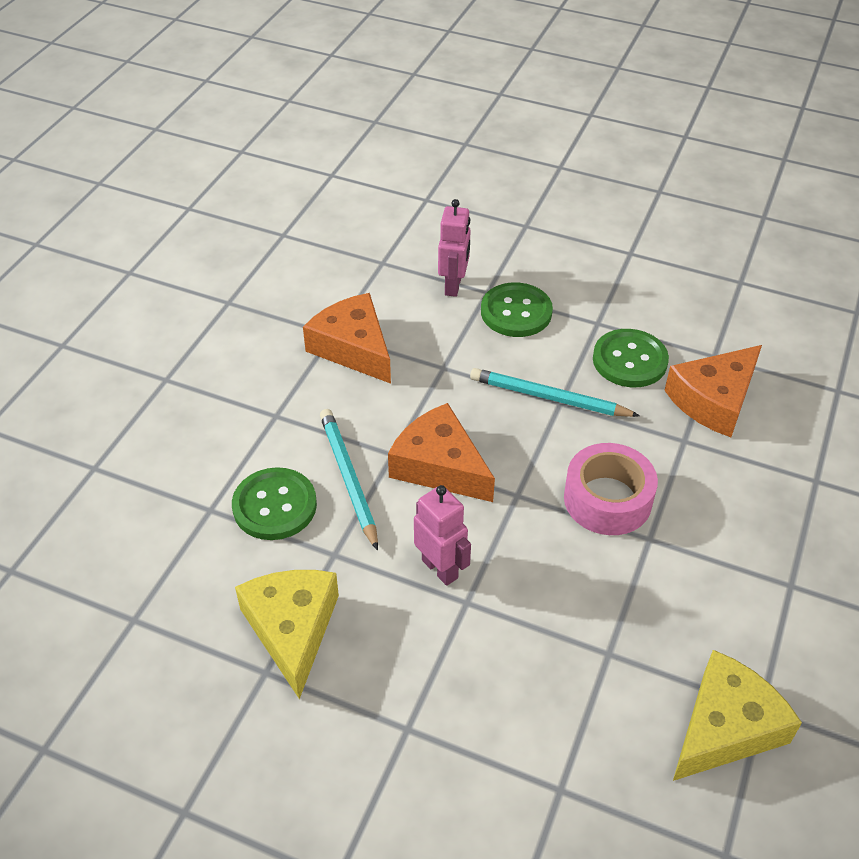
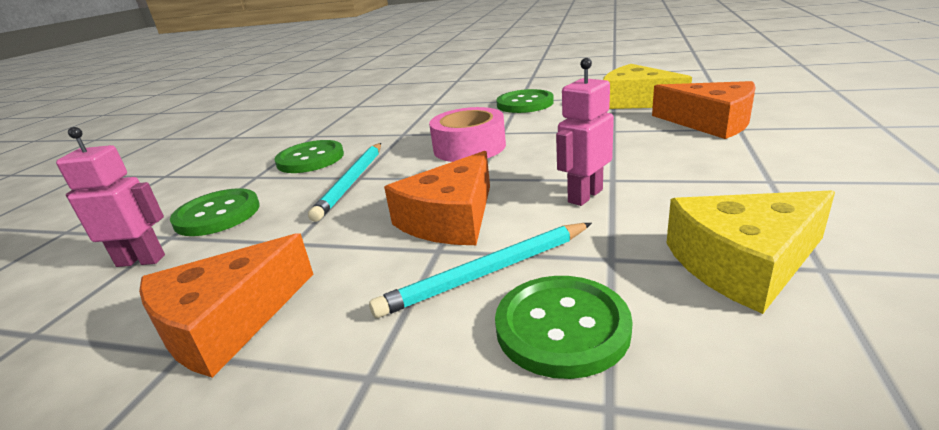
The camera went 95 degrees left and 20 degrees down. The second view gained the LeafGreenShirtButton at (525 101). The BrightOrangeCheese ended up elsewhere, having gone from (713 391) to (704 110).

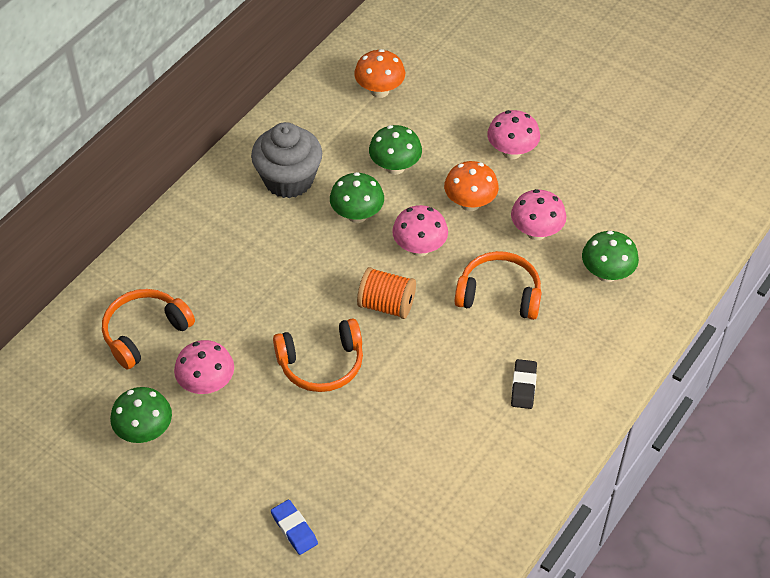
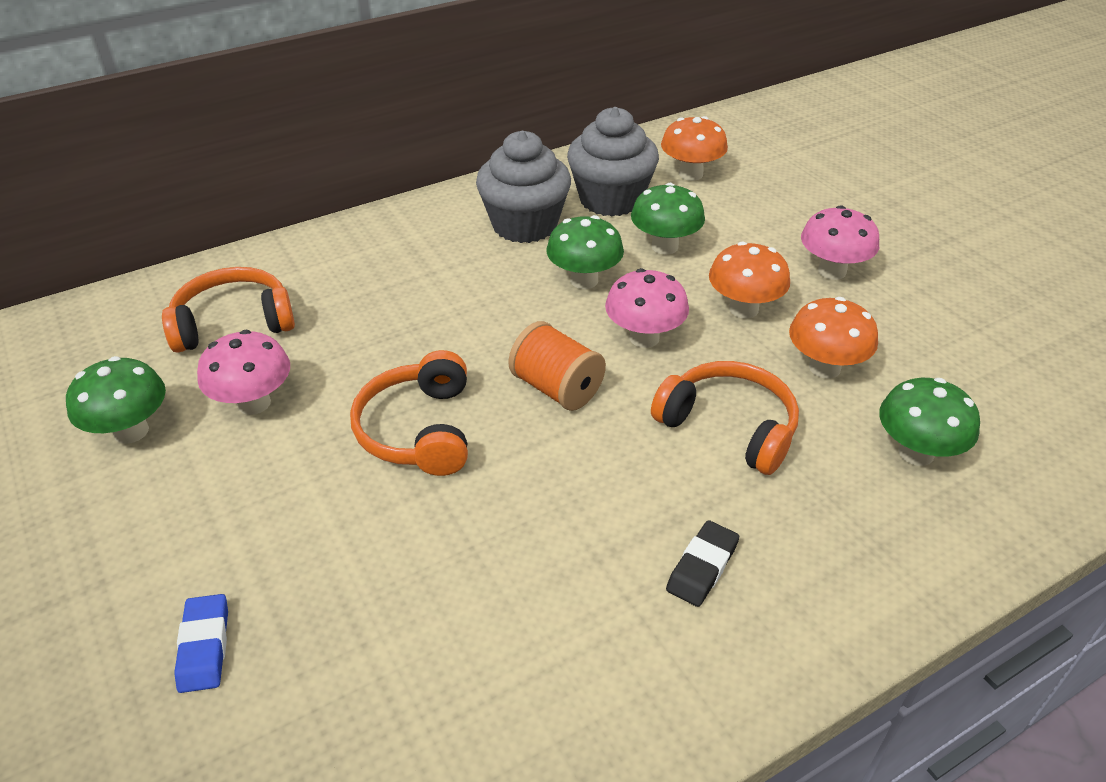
The camera went 25 degrees right and 10 degrees down. The BrightOrangeHeadset at (318 355) ended up facing another way, 75 degrees clockwise from before. The second view gained the AshGreyFairyCake at (613 162). What was the RosyToadstool at (538 214) turned into the BrightOrangeToadstool at (833 338).

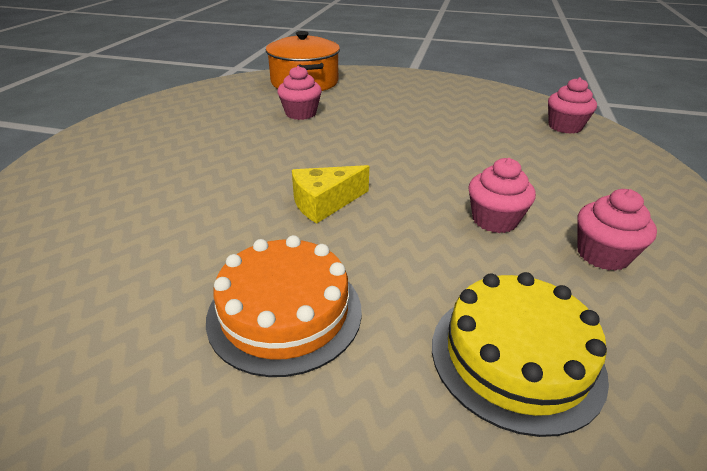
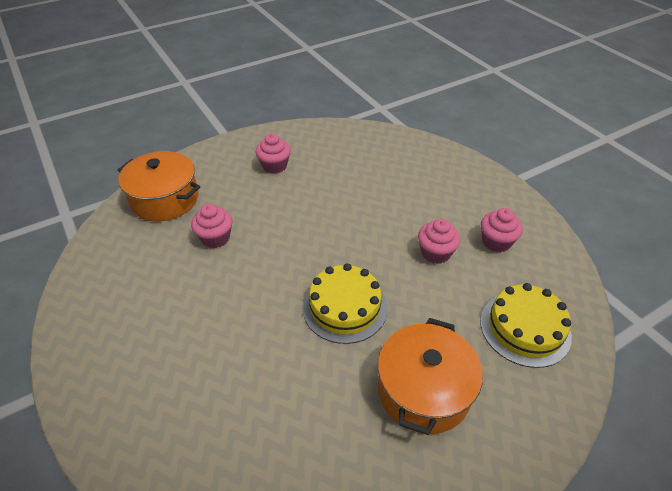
The camera went 45 degrees left and 10 degrees up. The RosyFairyCake ended up elsewhere, having gone from (572 105) to (273 154). Where the BrightYellowCheese stood at (330 194), the BrightYellowLayerCake came to stand at (345 303). Where the BrightOrangeLayerCake stood at (284 306), the BrightOrangeStockpot came to stand at (430 376).

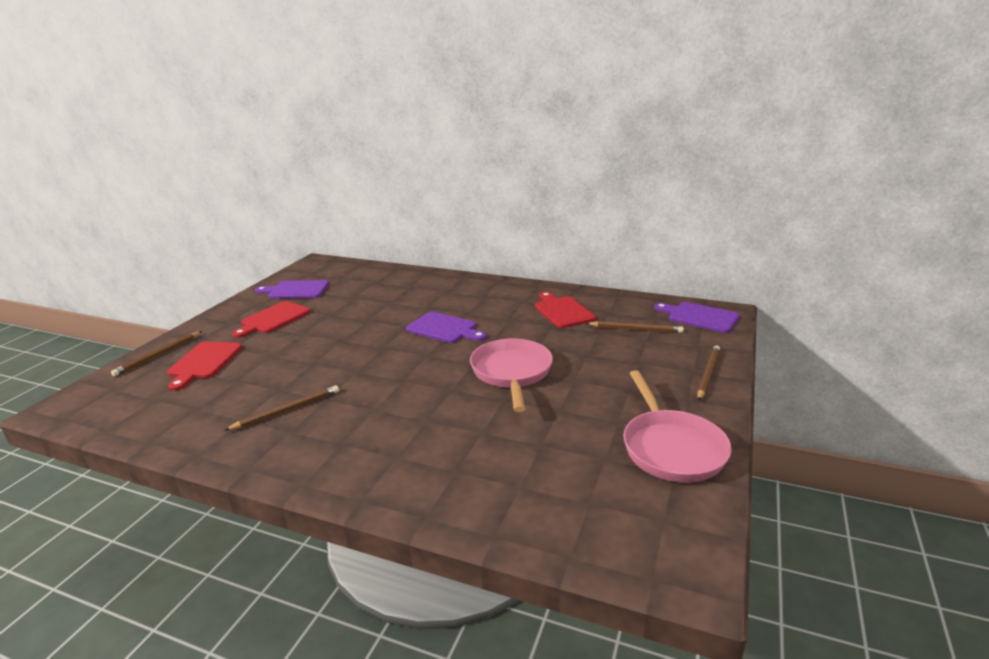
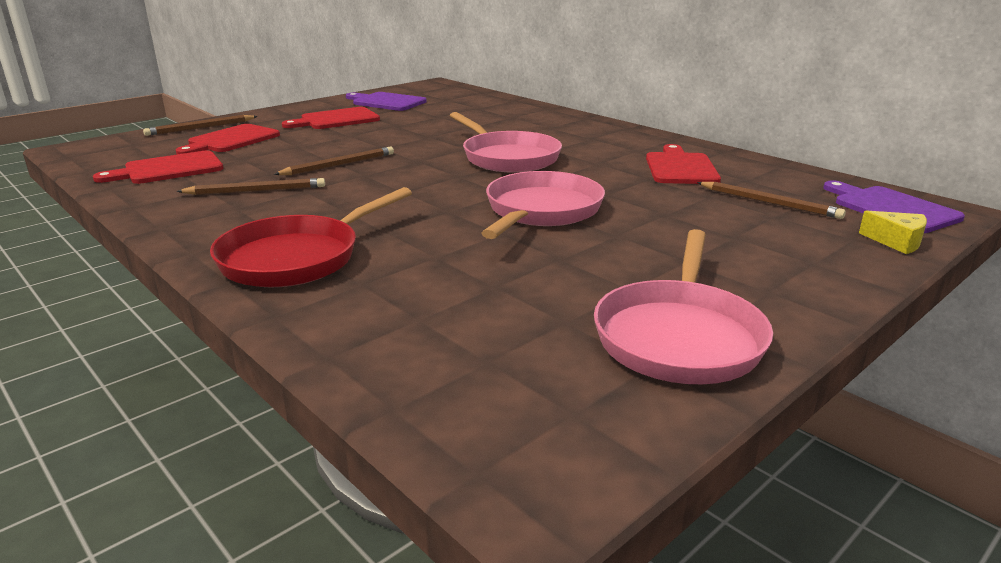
The camera went 25 degrees right and 0 degrees up. The second view gained the RedChoppingBoard at (158 167). The second view gained the RedFryingPan at (311 237). The DarkBrownLeadPencil ended up elsewhere, having gone from (708 373) to (334 160). Where the PurpleChoppingBoard stood at (446 327), the RosyFryingPan came to stand at (506 142). The second view gained the BrightYellowCheese at (893 232).

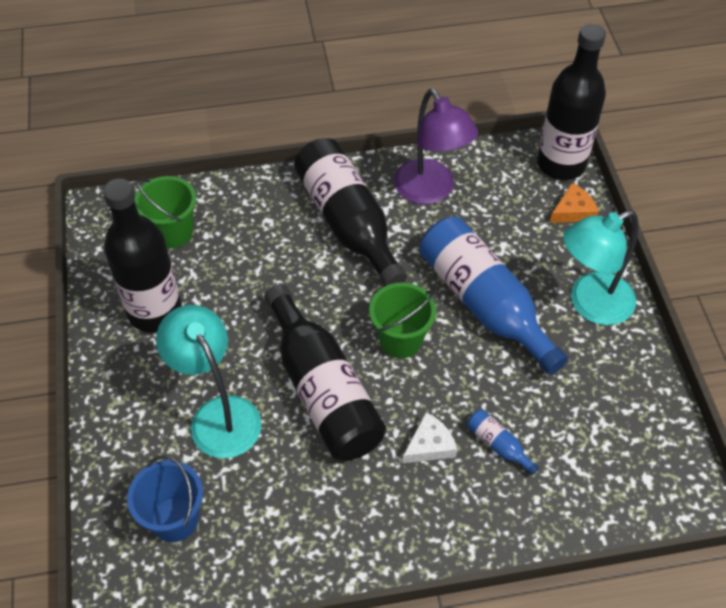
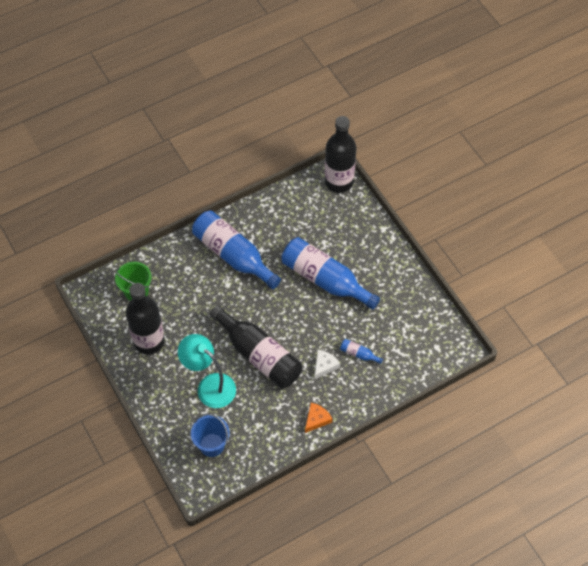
The camera went 20 degrees left and 5 degrees up. What was the BlackBottle at (350 212) turned into the BlueBottle at (236 249). The BrightOrangeCheese ended up elsewhere, having gone from (574 203) to (318 418). The second view lost the LeafGreenPail at (402 320). The second view lost the PurpleReadingLamp at (436 146). The second view lost the TurquoiseReadingLamp at (601 267).

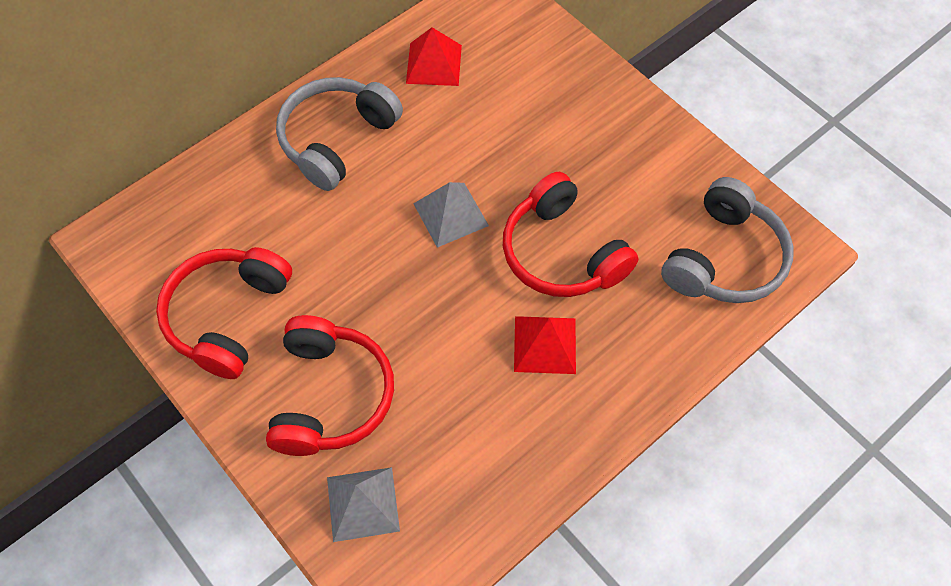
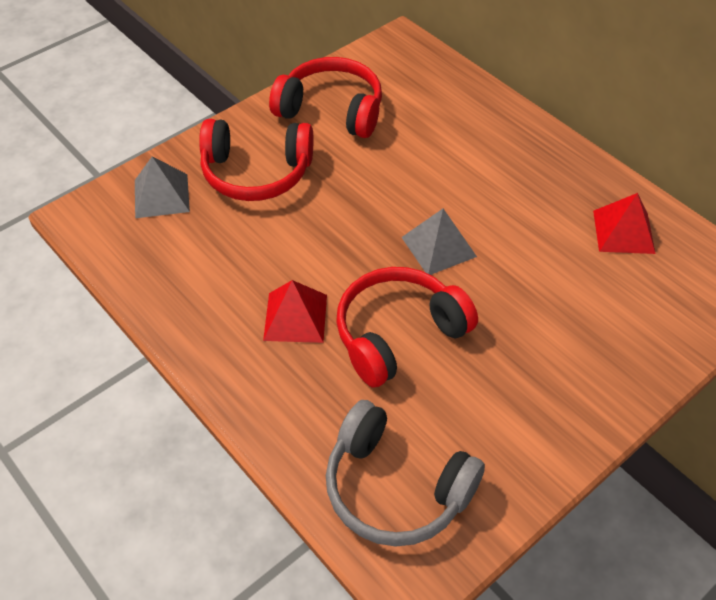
The camera went 90 degrees right and 10 degrees down. The second view lost the AshGreyHeadset at (339 134).

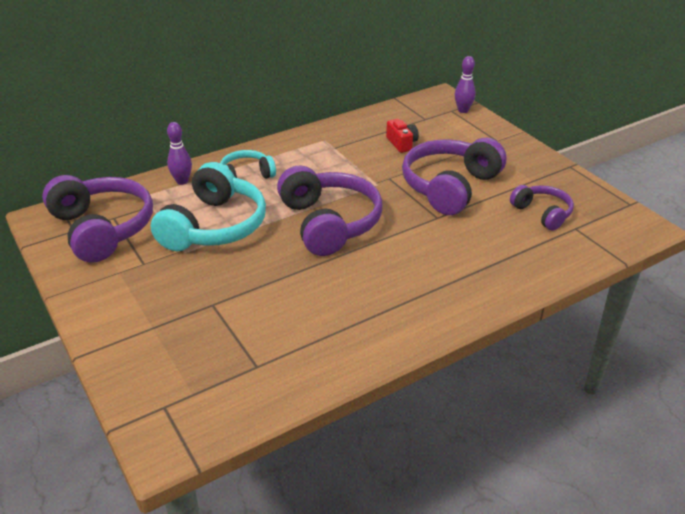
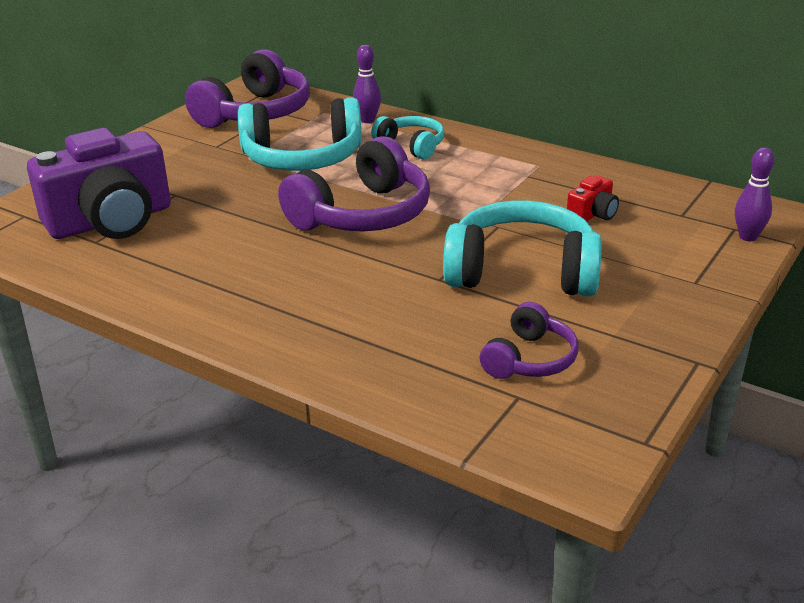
The camera went 65 degrees right and 5 degrees down. The second view gained the PurplePhotoCamera at (99 183). What was the PurpleHeadset at (454 176) turned into the TurquoiseHeadset at (522 249).

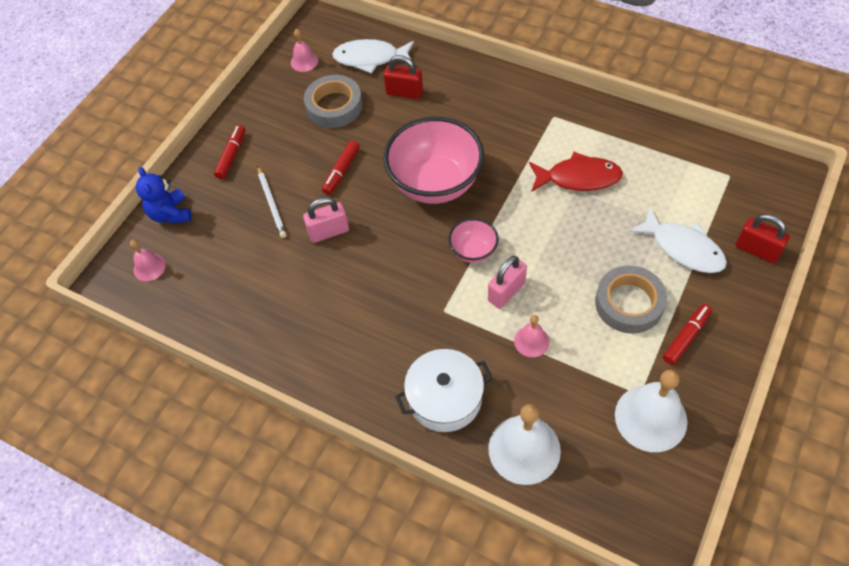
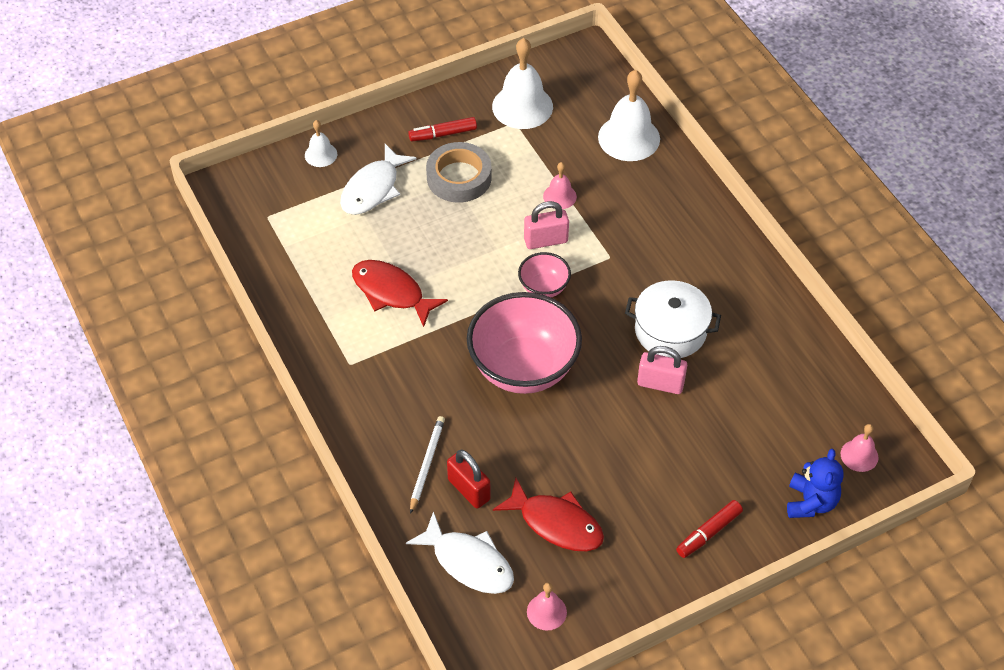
The camera went 150 degrees left and 5 degrees down. Where the RedPadlock stood at (763 238), the PureWhiteHandBell came to stand at (321 143). The PureWhiteFish at (678 240) ended up facing another way, 135 degrees counterclockwise from before. The PureWhiteLeadPencil ended up elsewhere, having gone from (272 202) to (427 465). Where the AshGreyStickyTape stood at (333 101), the RedFish came to stand at (548 514). The PureWhiteStockpot ended up elsewhere, having gone from (444 390) to (673 319). The second view lost the RedFeltPen at (341 168).

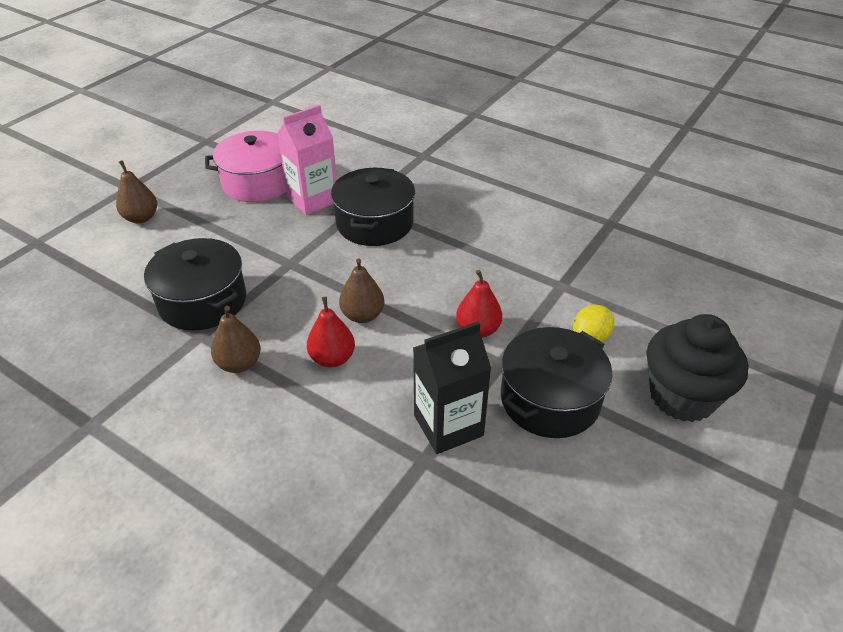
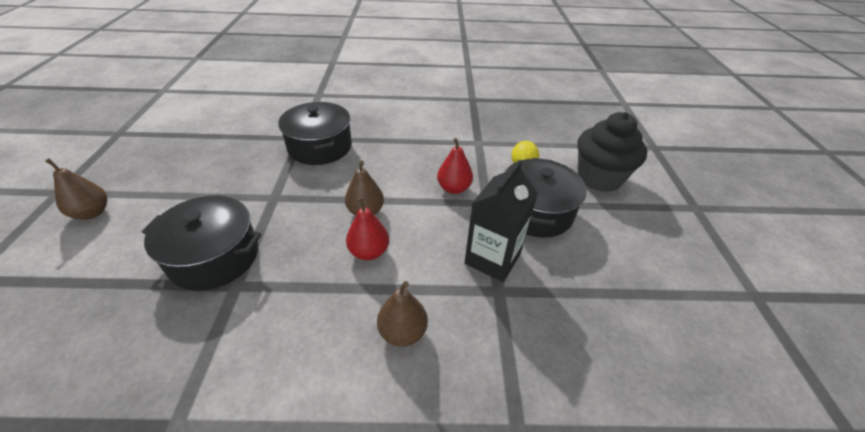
The camera went 35 degrees left and 0 degrees up. The DarkBrownToyPear ended up elsewhere, having gone from (236 339) to (402 314). The second view lost the RosyStockpot at (245 166). The second view lost the RosyCarton at (307 160).

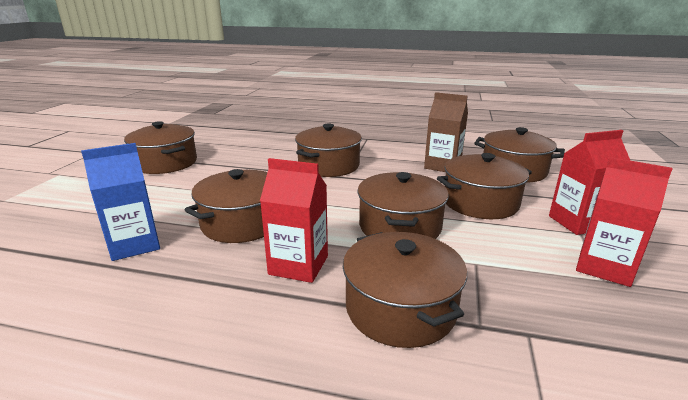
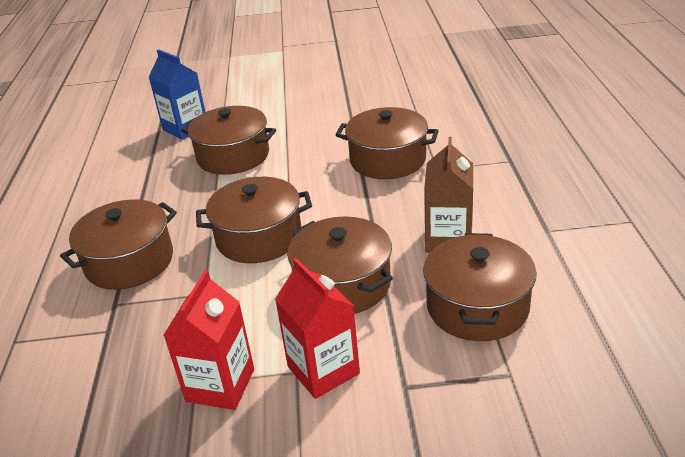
The camera went 75 degrees right and 10 degrees up. The second view lost the DarkBrownStockpot at (160 147). The second view lost the RedCarton at (294 220).

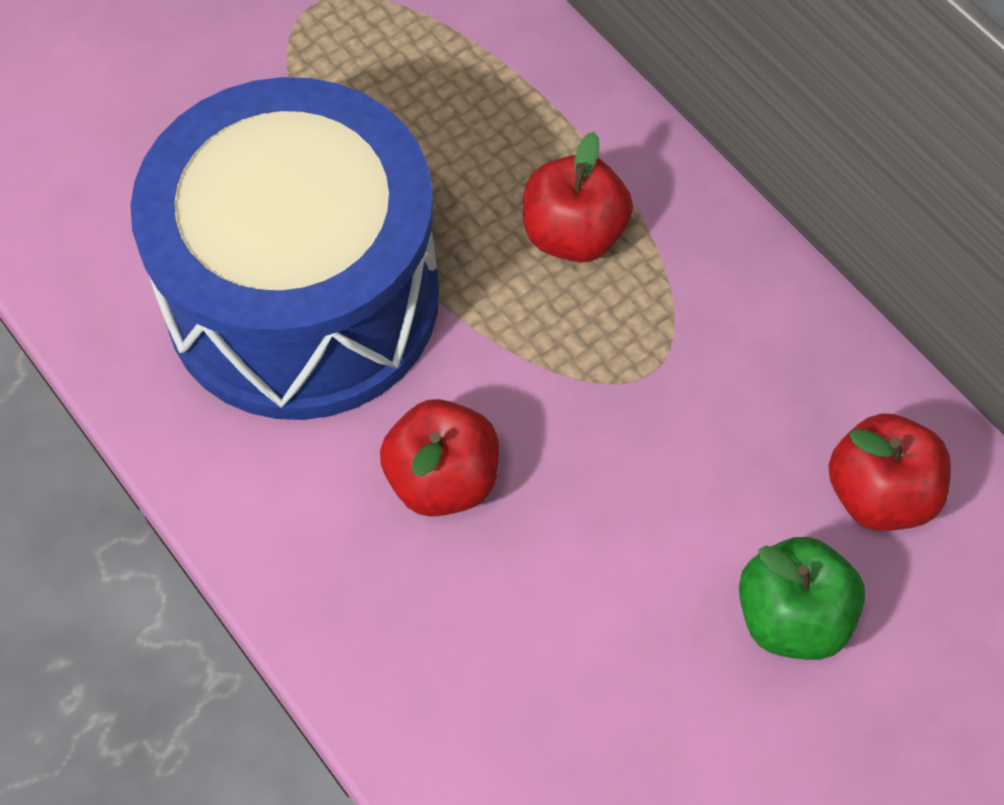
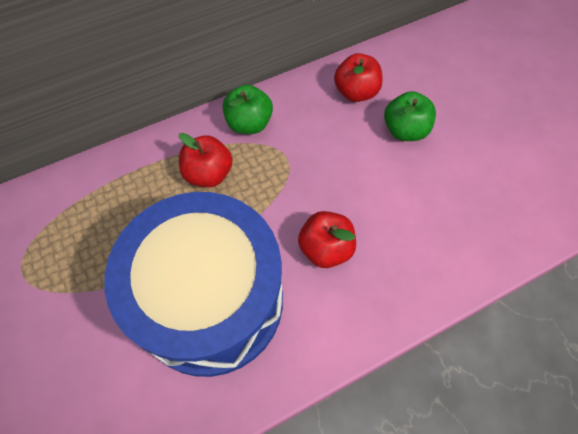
The camera went 80 degrees left and 0 degrees up. The second view gained the LeafGreenToyApple at (248 109).

